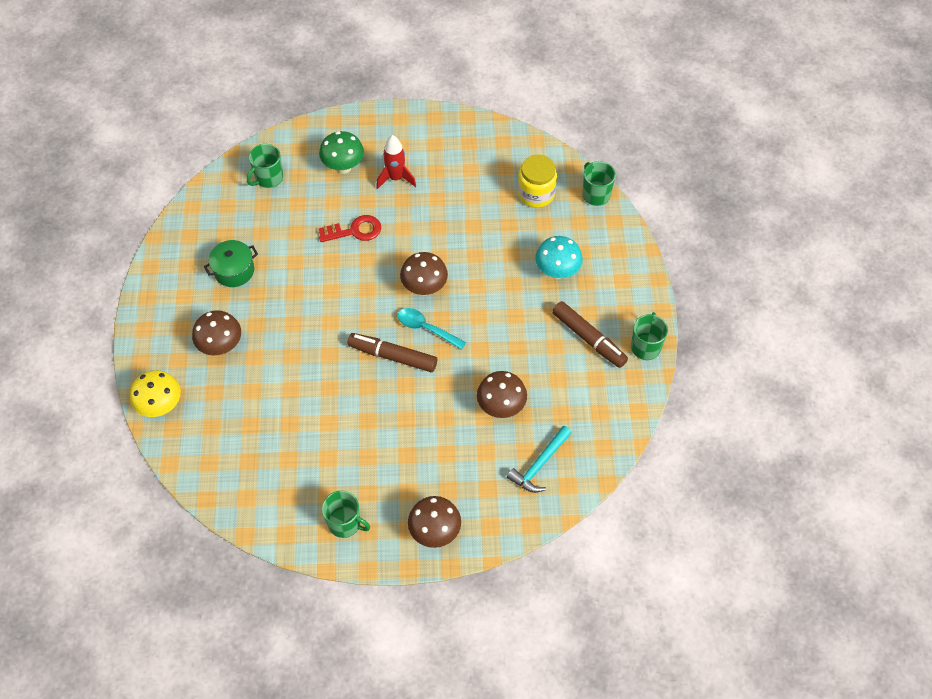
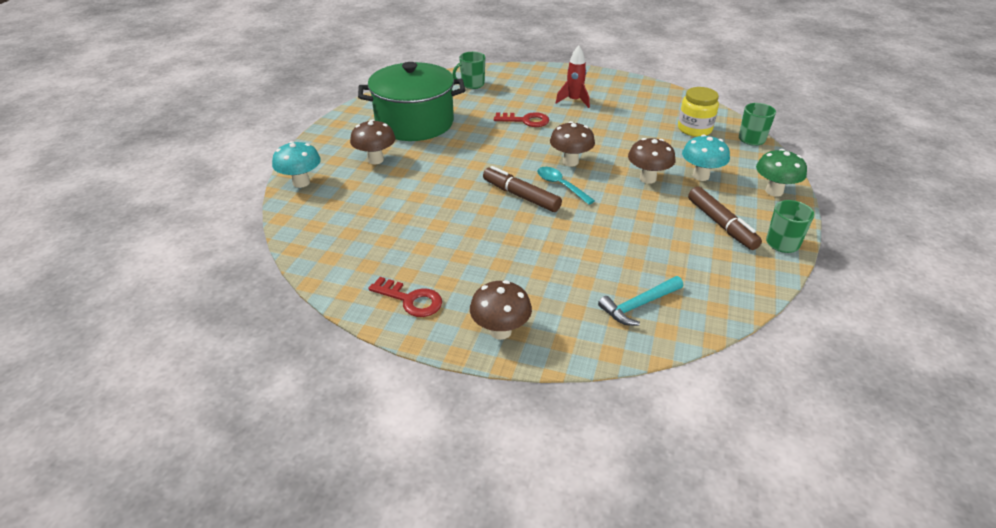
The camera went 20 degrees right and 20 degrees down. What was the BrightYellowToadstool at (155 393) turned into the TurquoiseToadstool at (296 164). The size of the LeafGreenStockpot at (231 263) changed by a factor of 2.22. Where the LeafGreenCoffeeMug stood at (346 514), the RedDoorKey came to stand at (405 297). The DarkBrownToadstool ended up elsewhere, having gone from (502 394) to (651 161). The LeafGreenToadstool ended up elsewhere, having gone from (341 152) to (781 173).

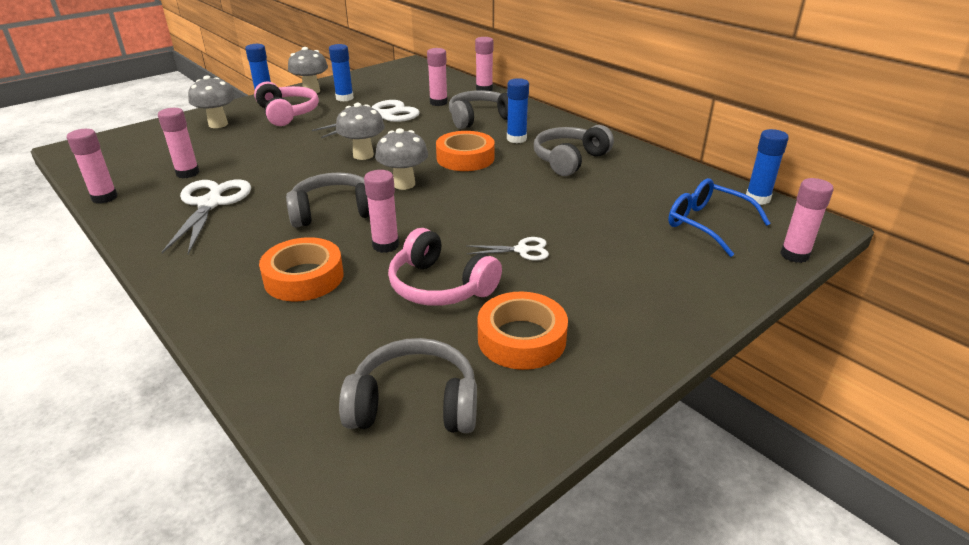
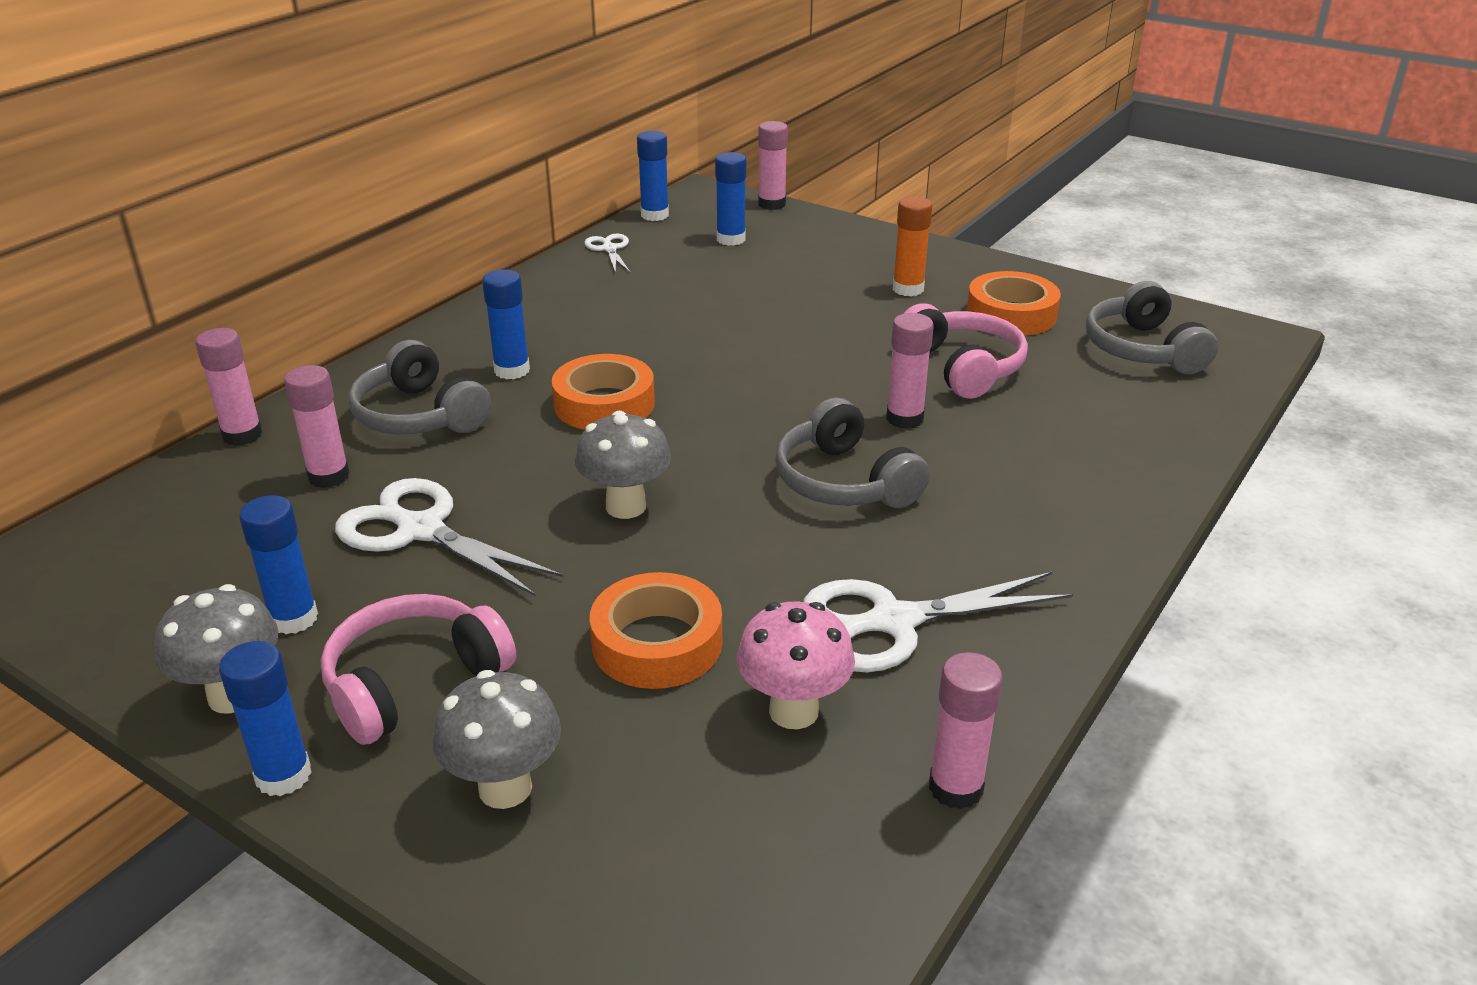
The camera went 105 degrees left and 0 degrees up. The PureWhitePairOfScissors ended up elsewhere, having gone from (507 249) to (607 253). The BrightOrangeStickyTape ended up elsewhere, having gone from (301 269) to (656 630). Where the BlueSpectacles stood at (719 217), the BlueGlueStick came to stand at (730 199). Where the RosyGlueStick stood at (179 143), the RosyToadstool came to stand at (796 665). The second view gained the BrightOrangeGlueStick at (912 246). The RosyHeadset at (445 267) ended up facing another way, 45 degrees counterclockwise from before. The second view lost the AshGreyToadstool at (401 159). The second view lost the AshGreyHeadset at (574 150).

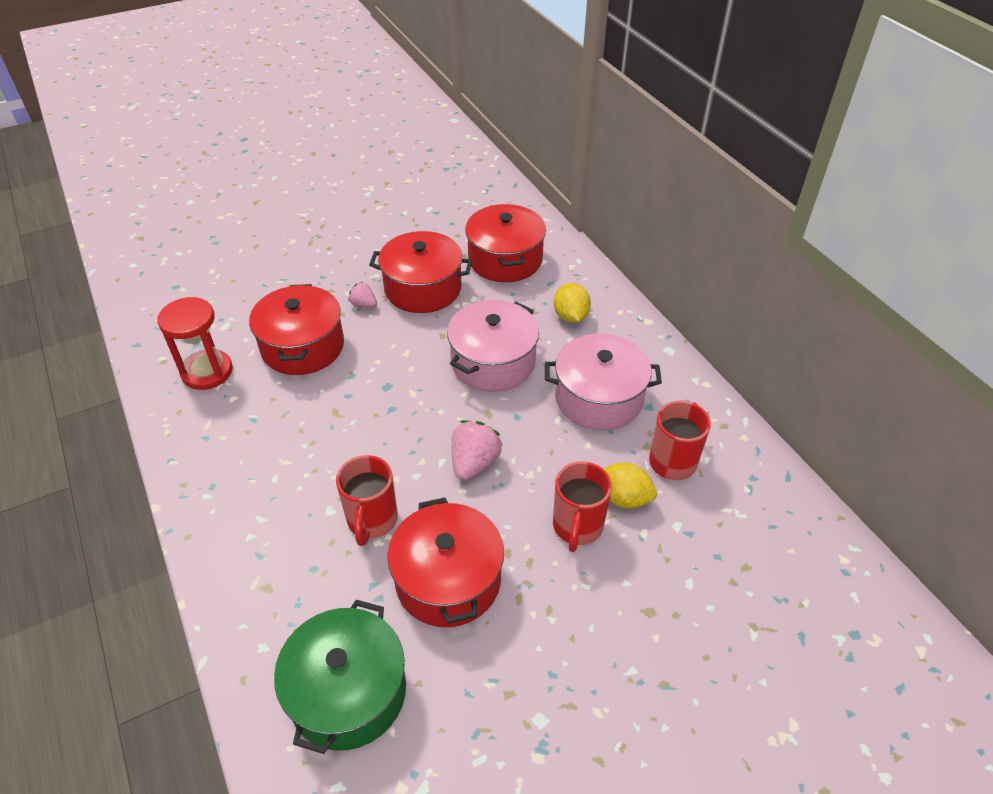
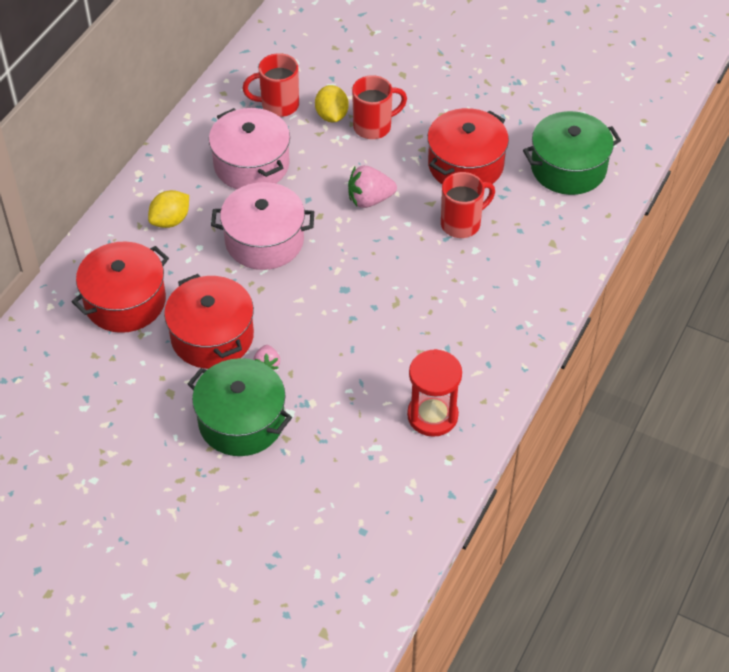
The camera went 125 degrees left and 5 degrees up. The second view gained the LeafGreenStockpot at (239 407). The second view lost the RedStockpot at (296 329).

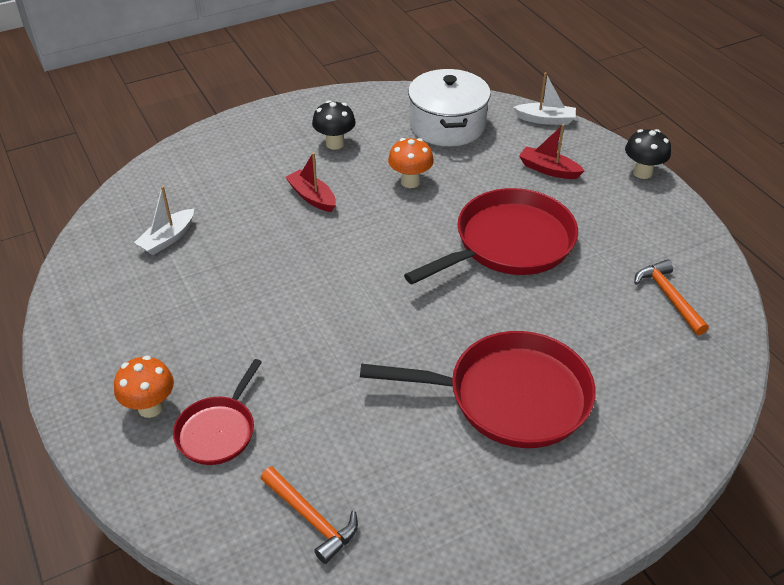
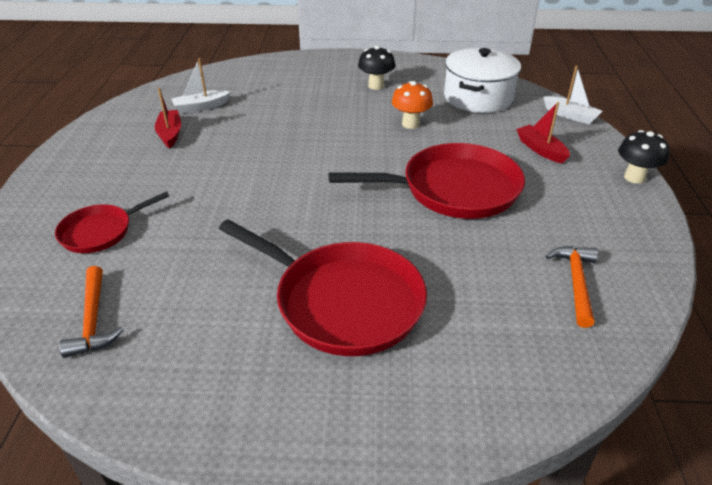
The camera went 30 degrees right and 5 degrees down. The RedToyBoat ended up elsewhere, having gone from (310 182) to (168 117). The second view lost the BrightOrangeToadstool at (144 386).

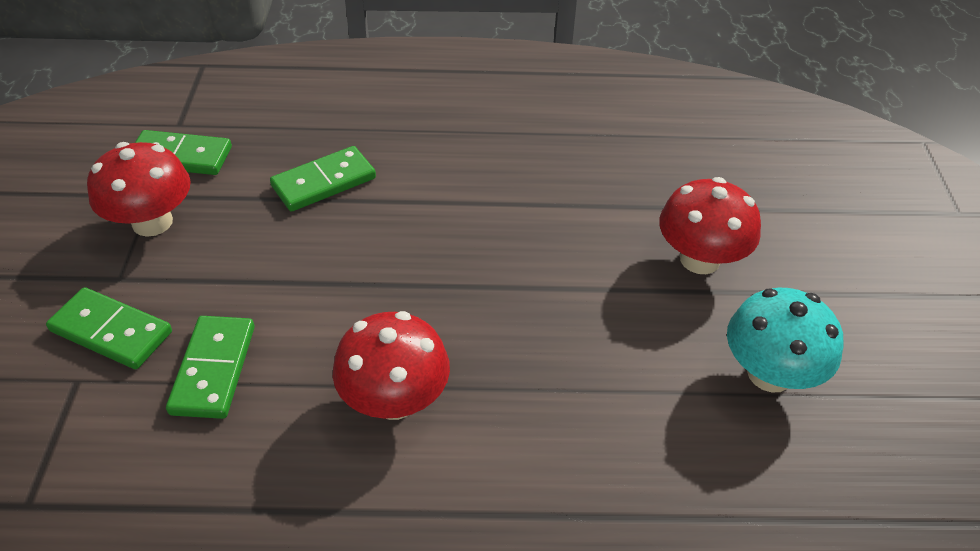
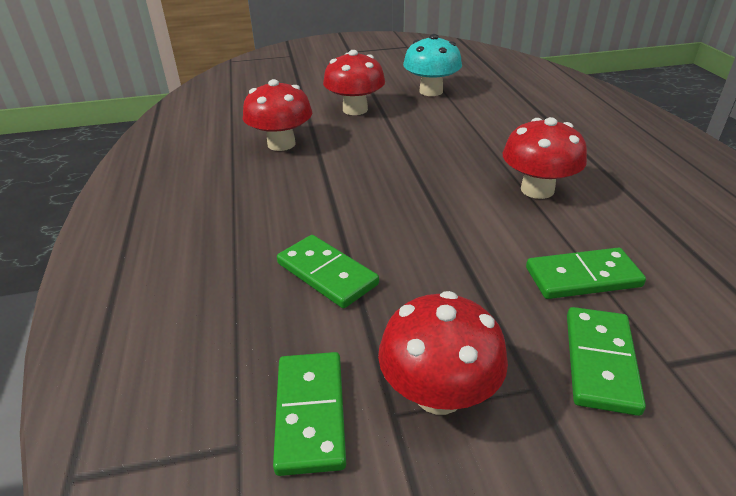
The camera went 100 degrees left and 10 degrees down. The second view gained the RedToadstool at (277 115).

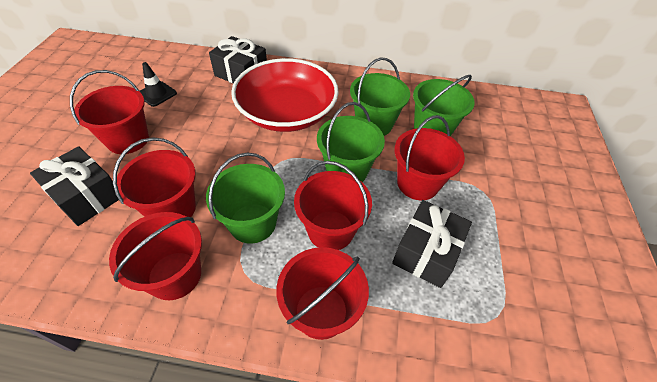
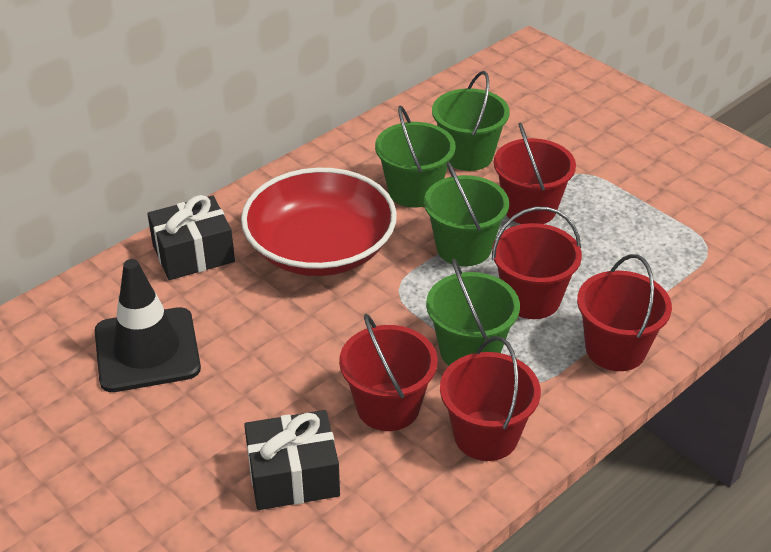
The camera went 50 degrees left and 10 degrees down. The size of the BlackSafetyCone at (158 84) changed by a factor of 1.95. The second view lost the RedPail at (109 112). The second view lost the BlackWrappedGift at (432 244).

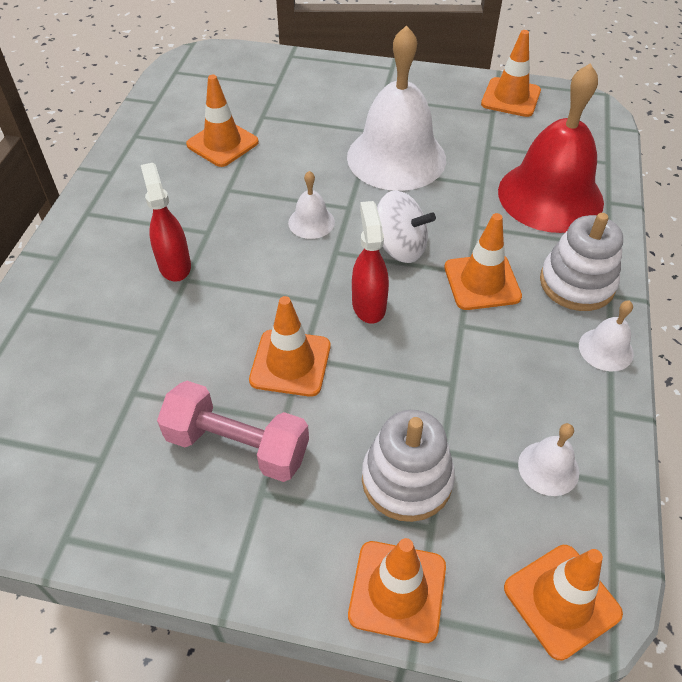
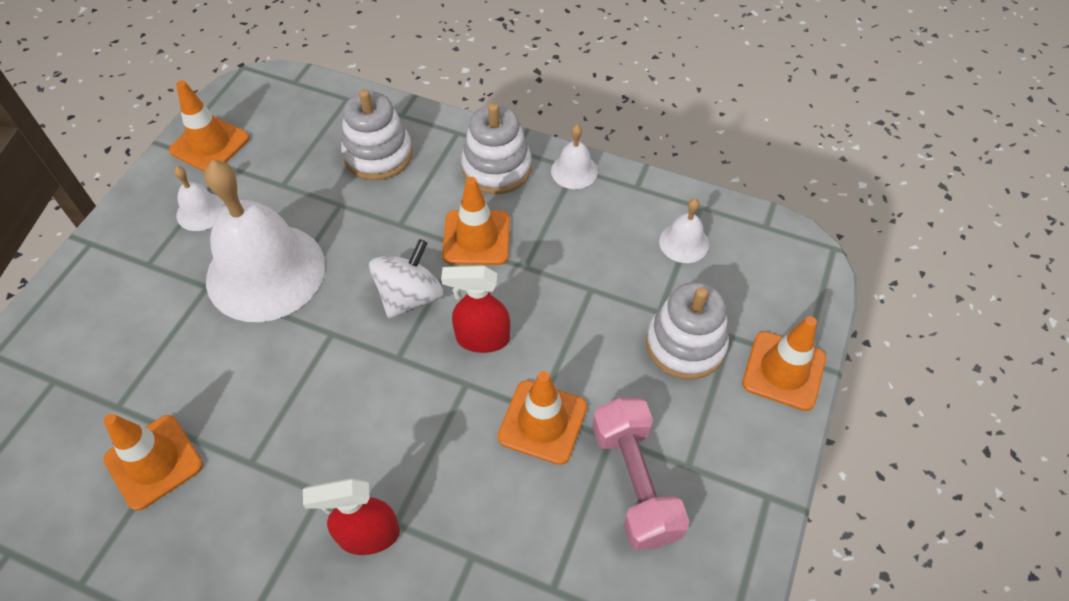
The camera went 80 degrees left and 5 degrees up. The PureWhiteHandBell ended up elsewhere, having gone from (311 205) to (200 198). Where the RedHandBell stood at (551 148), the PureWhiteRingStacker came to stand at (377 134). The RosyHandWeight at (233 431) ended up facing another way, 45 degrees counterclockwise from before. The second view lost the BrightOrangeSafetyCone at (563 603).

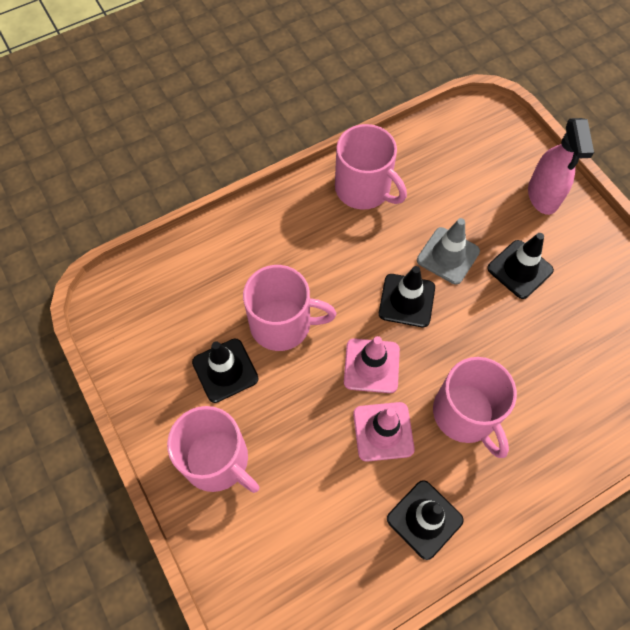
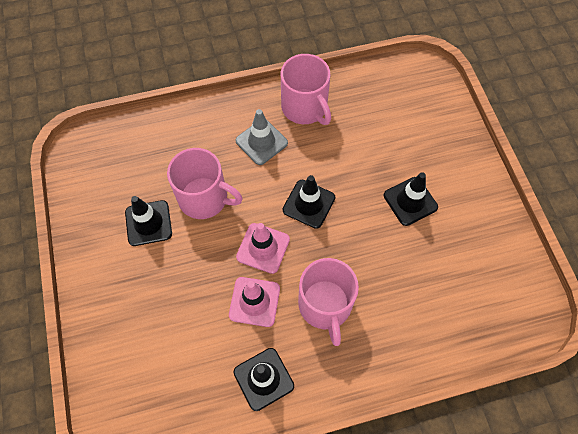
The camera went 15 degrees right and 0 degrees up. The AshGreySafetyCone ended up elsewhere, having gone from (448 251) to (261 137). The second view lost the RosyCoffeeMug at (213 449). The second view lost the RosySprayer at (561 166).

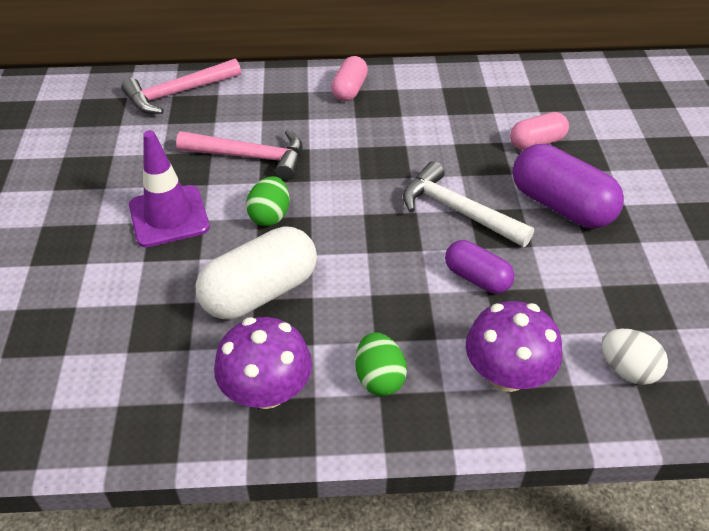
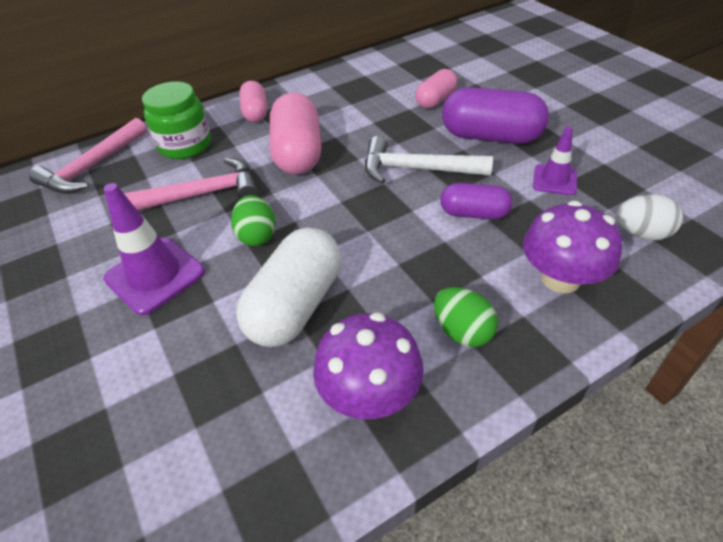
The camera went 25 degrees left and 0 degrees up. The second view gained the LeafGreenJar at (176 120). The second view gained the RosyPillShape at (295 133). The second view gained the PurpleSafetyCone at (555 160).

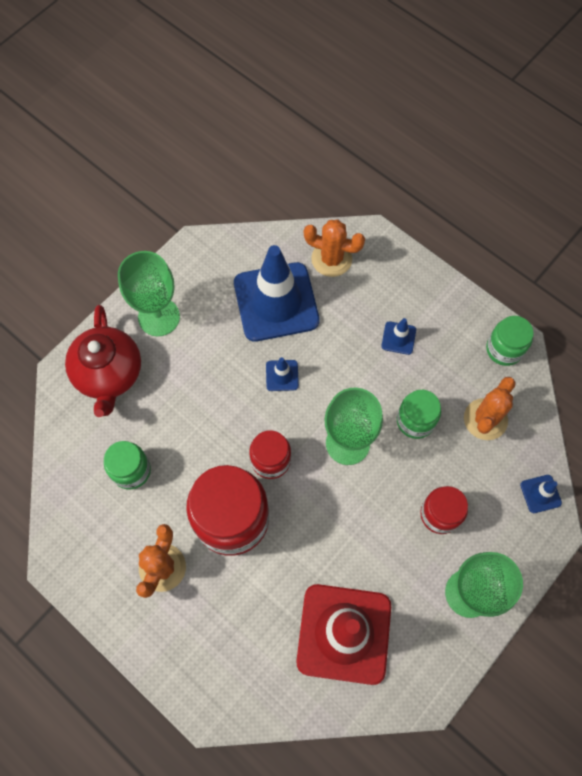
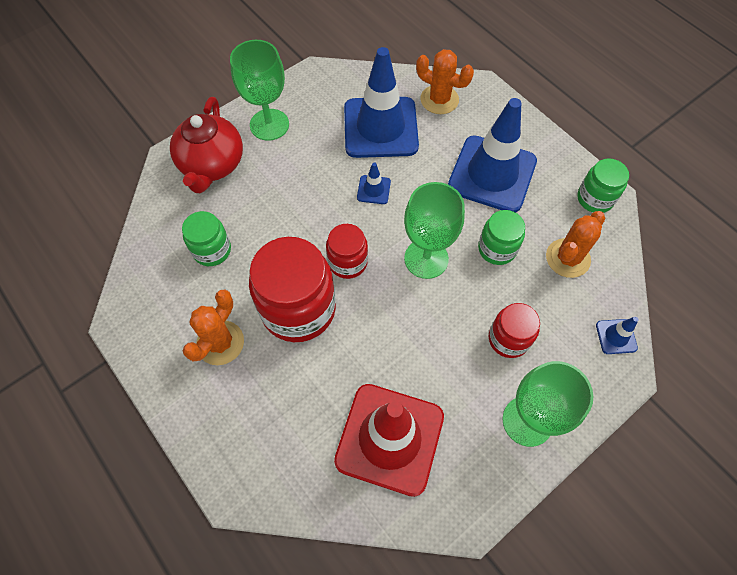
The camera went 10 degrees right and 5 degrees down. The size of the BlueSafetyCone at (398 336) changed by a factor of 2.45.

